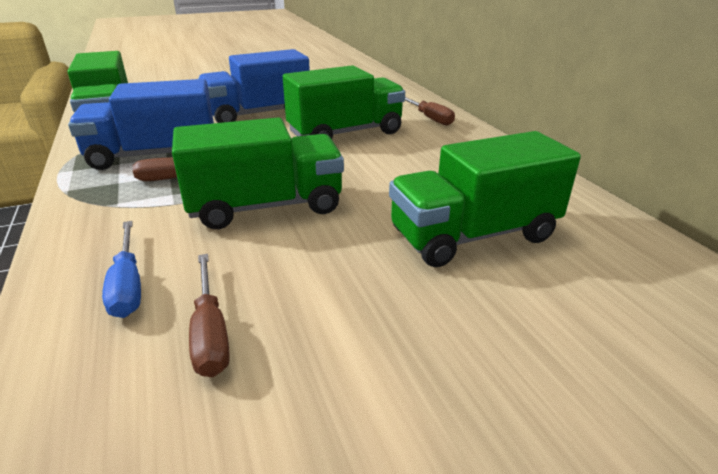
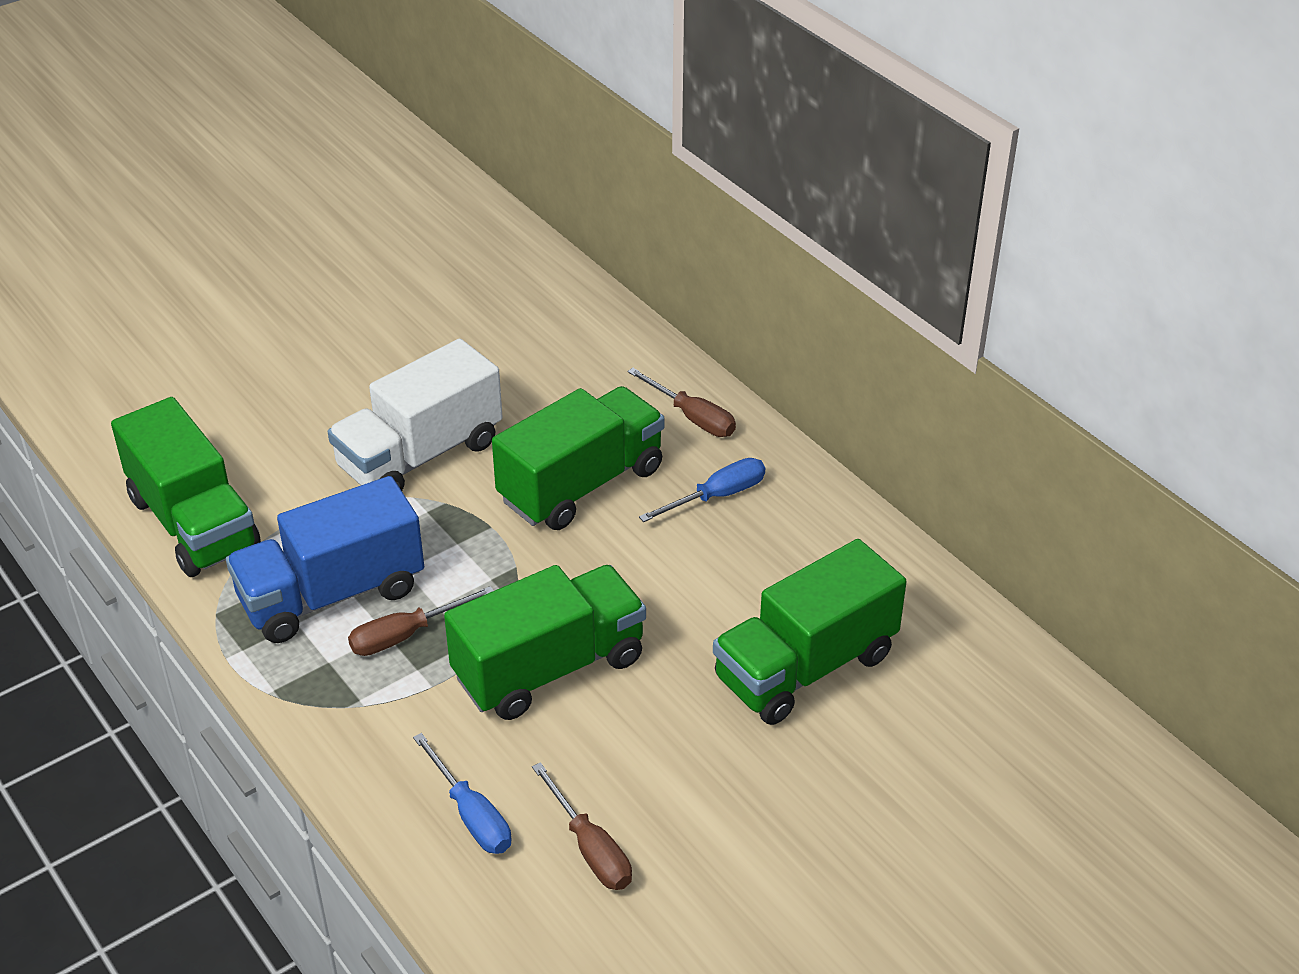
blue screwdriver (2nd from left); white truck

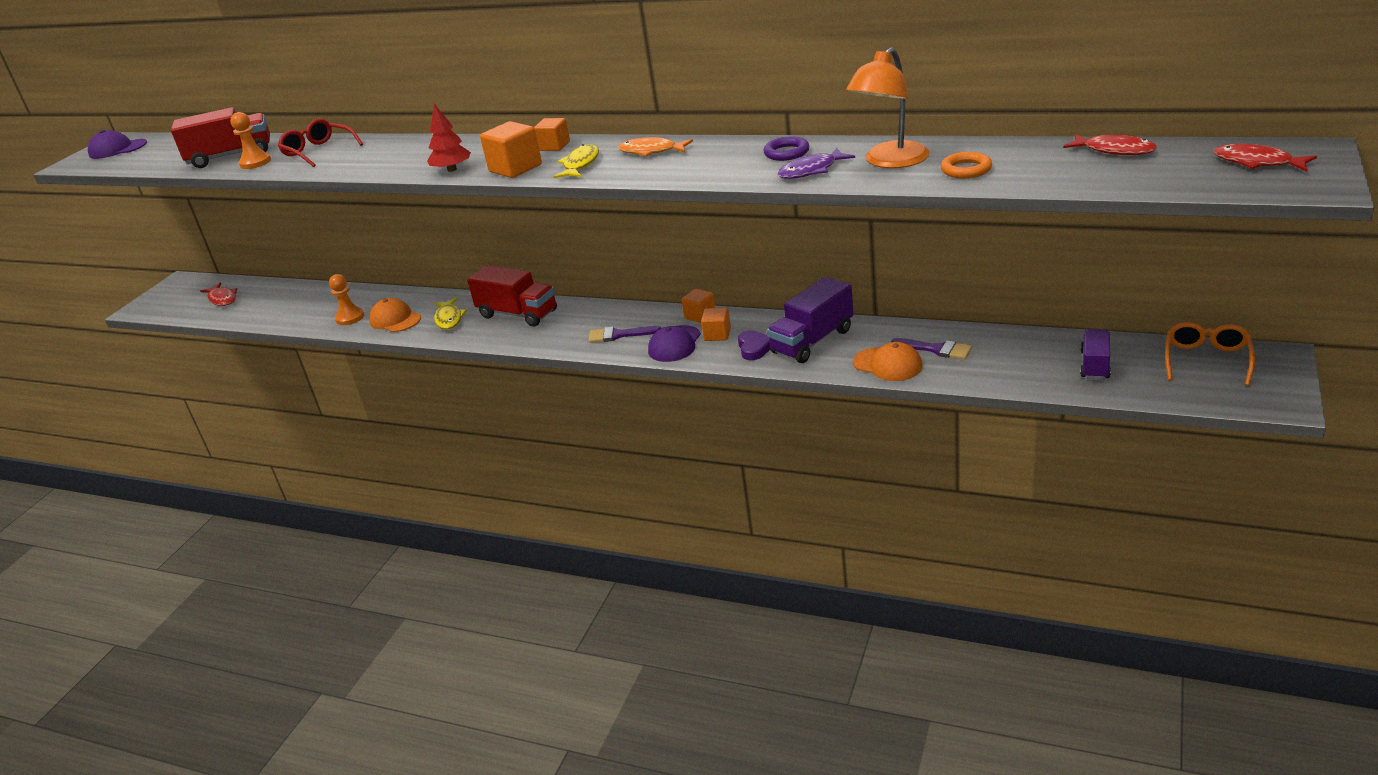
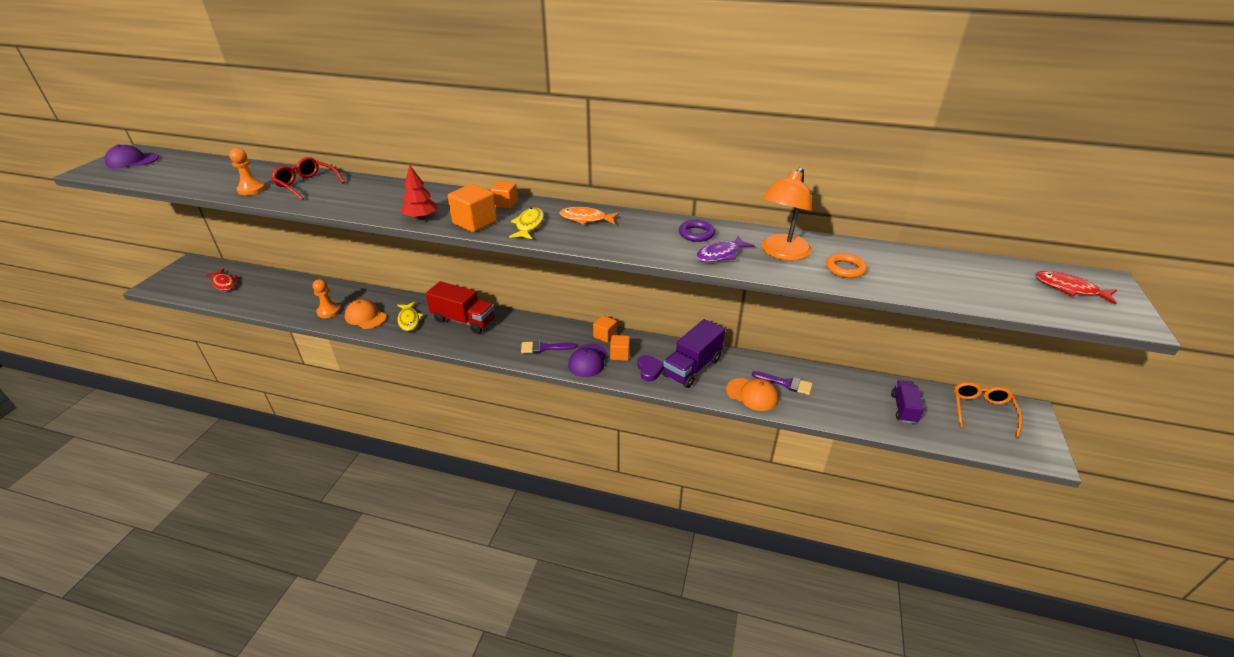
red truck (1st from left in the first image); red fish (2nd from left in the first image)

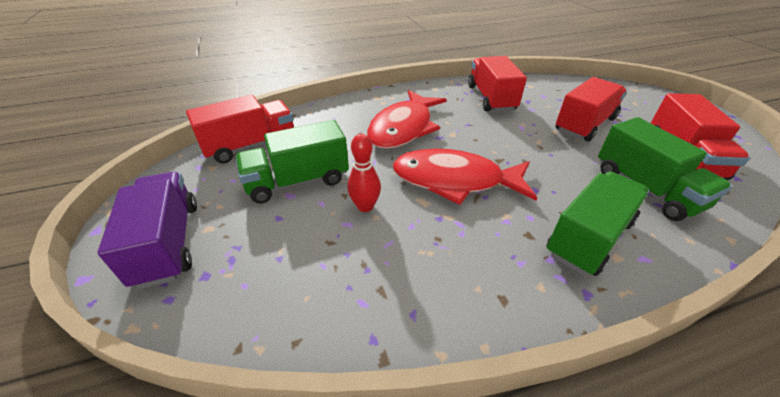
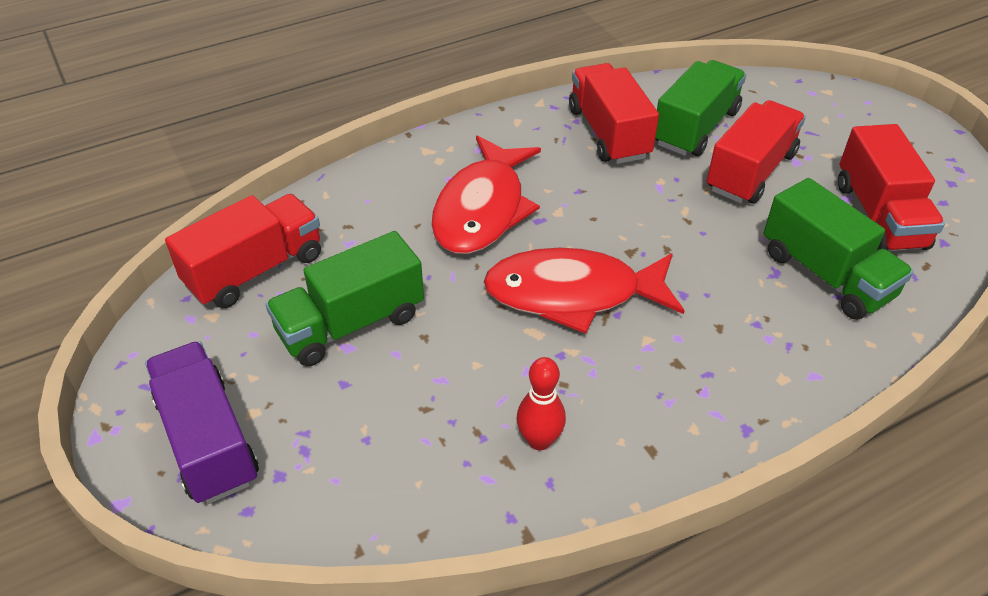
red bowling pin; green truck (2nd from left)

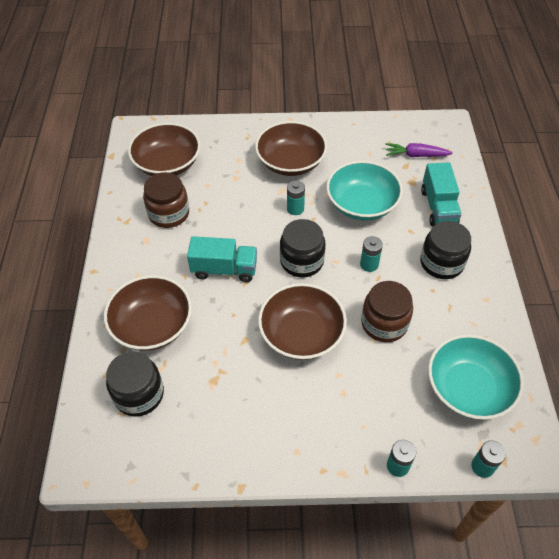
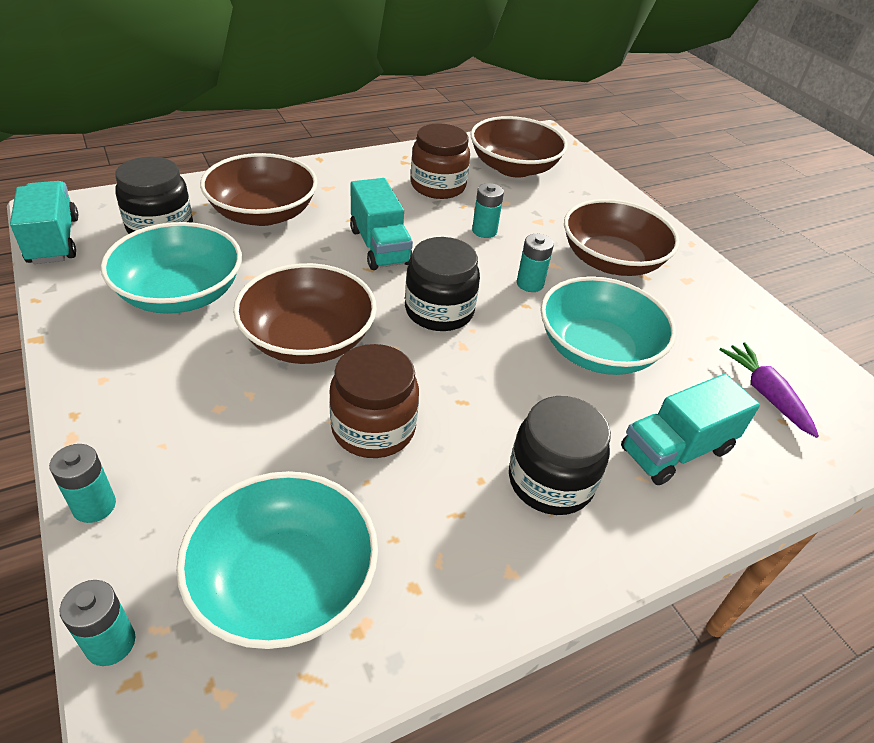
turquoise truck (1st from left); turquoise bowl (1st from left); turquoise battery (3rd from left)

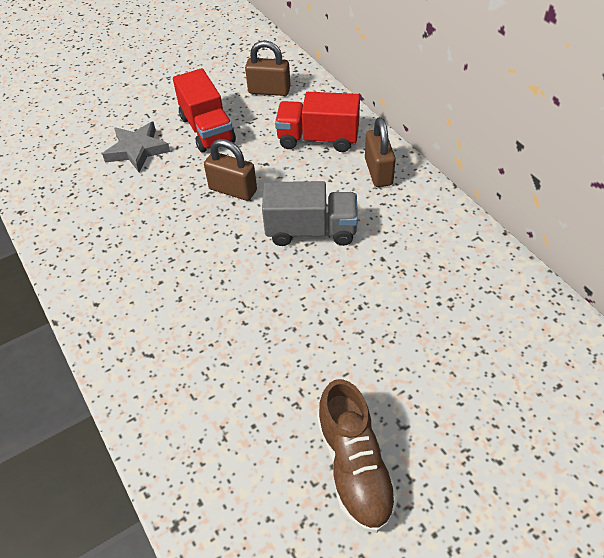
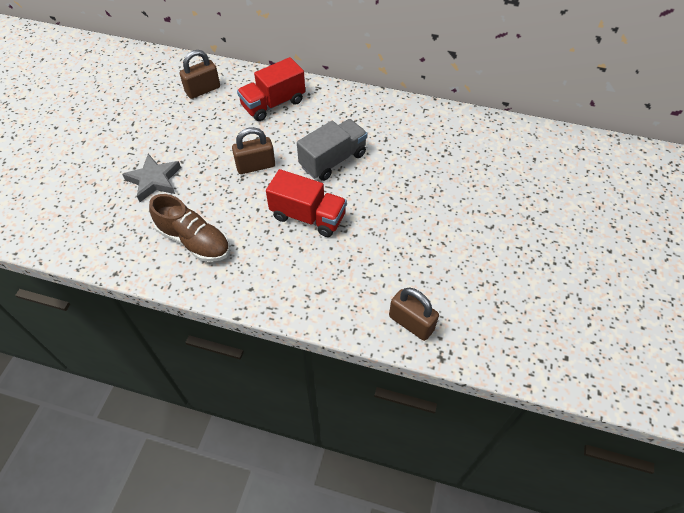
red truck (2nd from left); brown shoe; brown padlock (3rd from left)

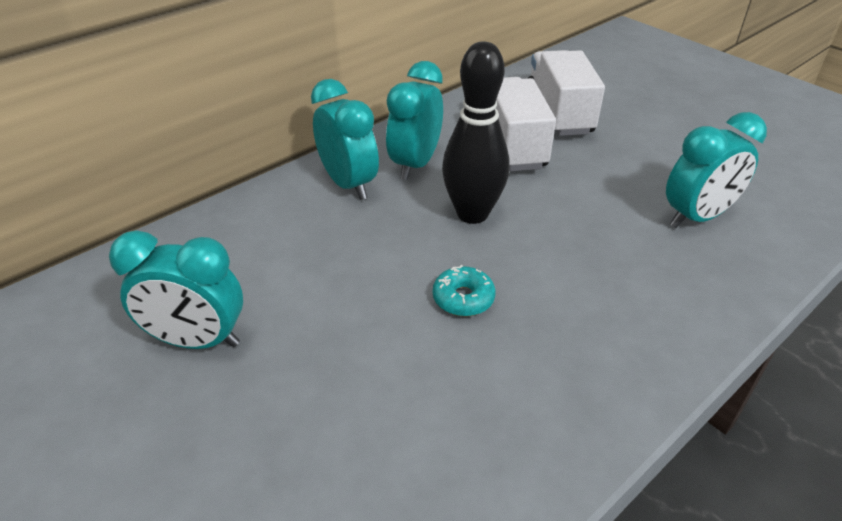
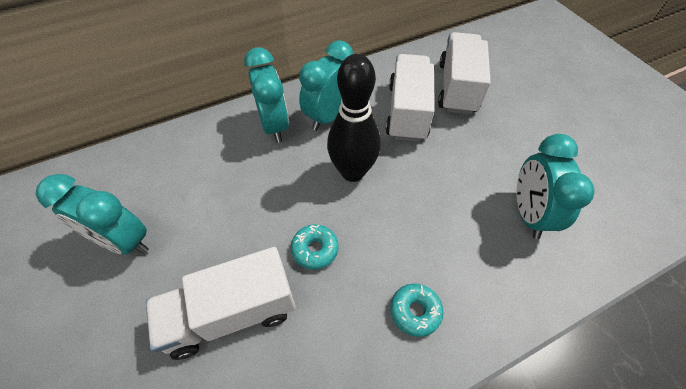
white truck (1st from left); turquoise donut (2nd from left); turquoise clock (4th from left)

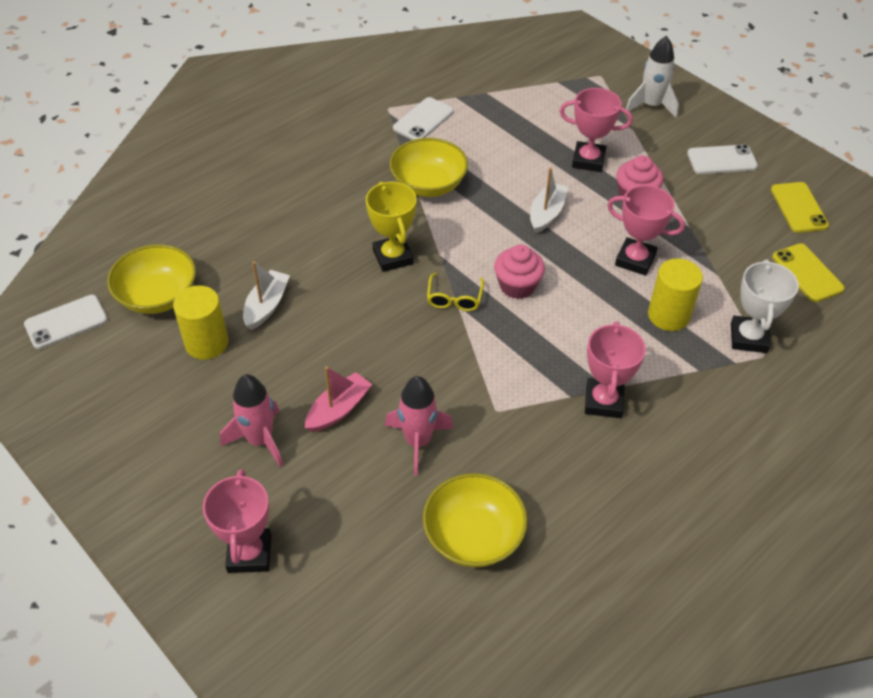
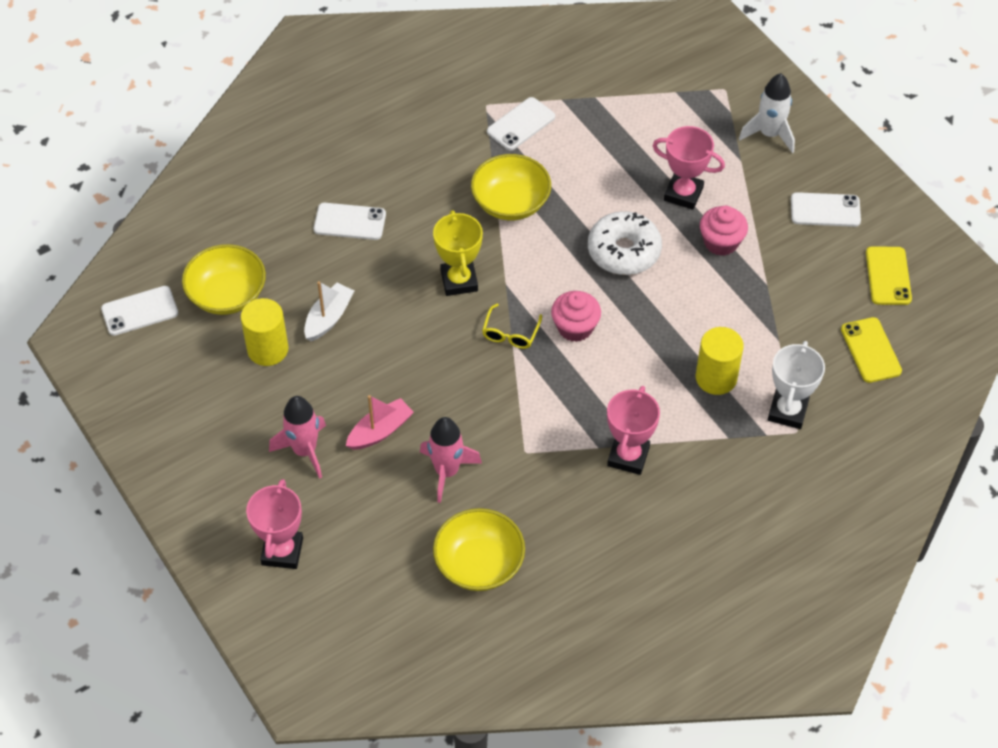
pink trophy (4th from left in the first image); white phone (2nd from left); white donut

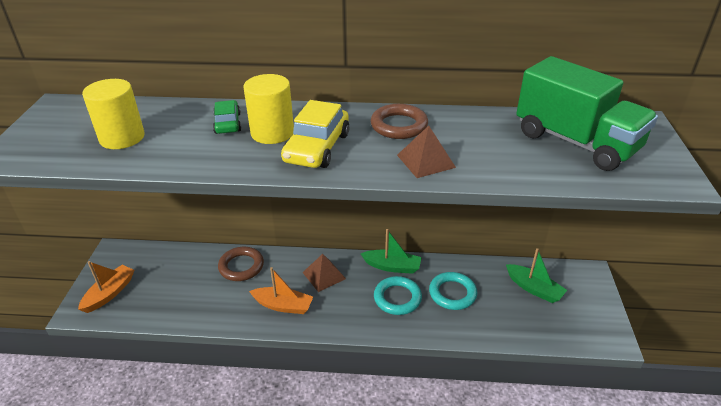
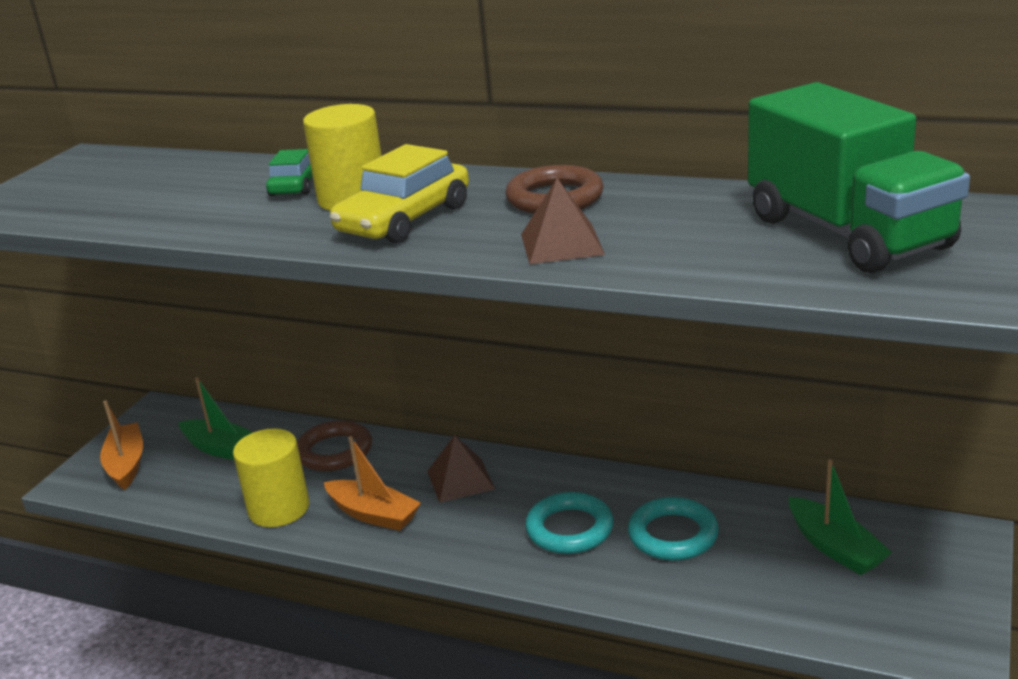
yellow cylinder (1st from left); green boat (1st from left); orange boat (1st from left)

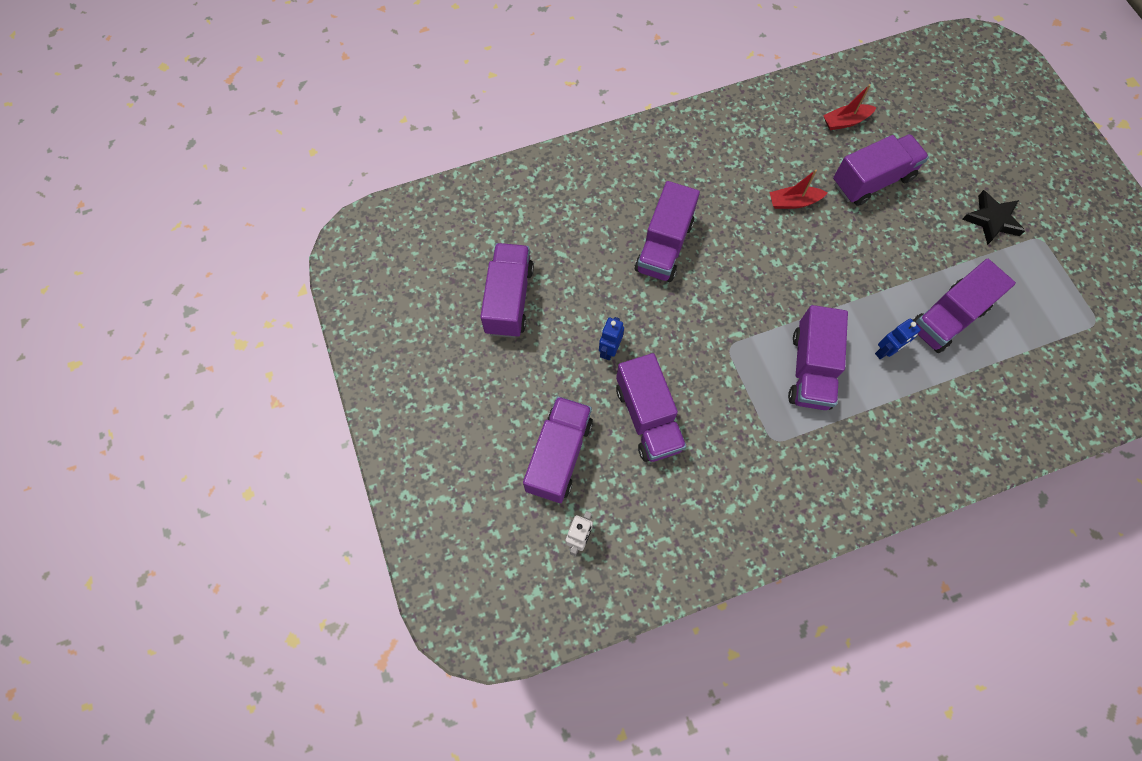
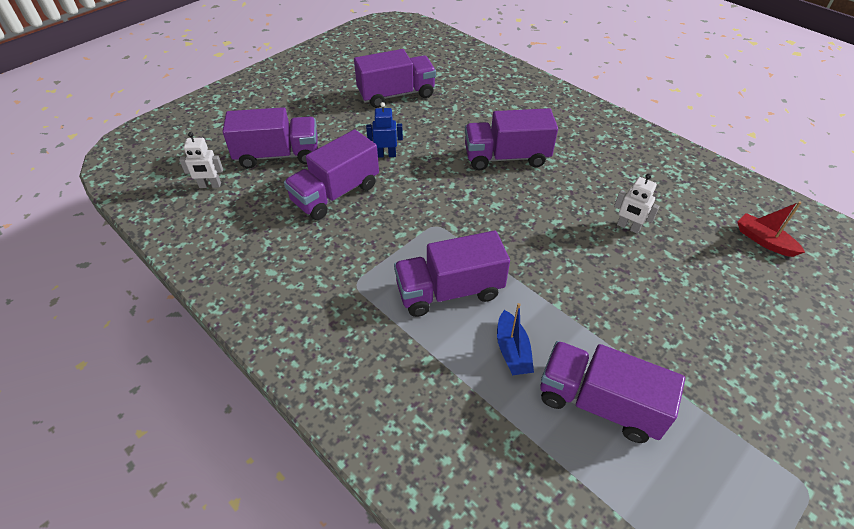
purple truck (6th from left in the first image); black star; white robot (2nd from left); blue boat

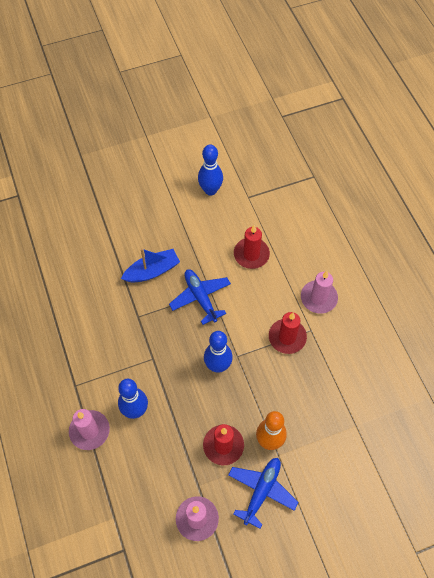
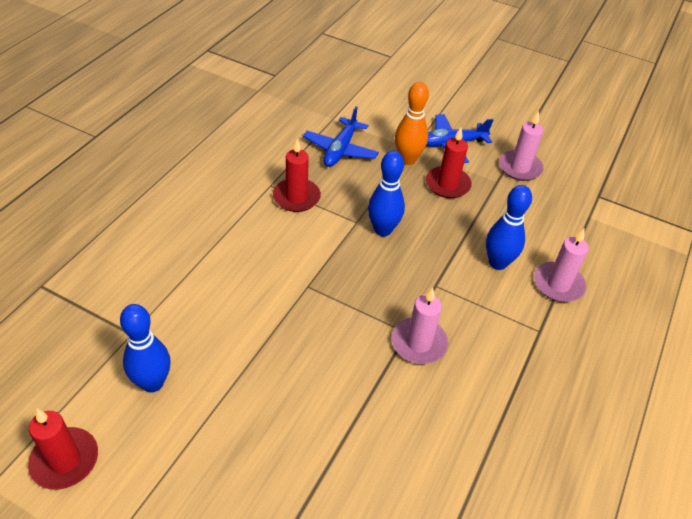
blue boat; blue plane (1st from left); red candle (1st from left); pink candle (1st from left)

